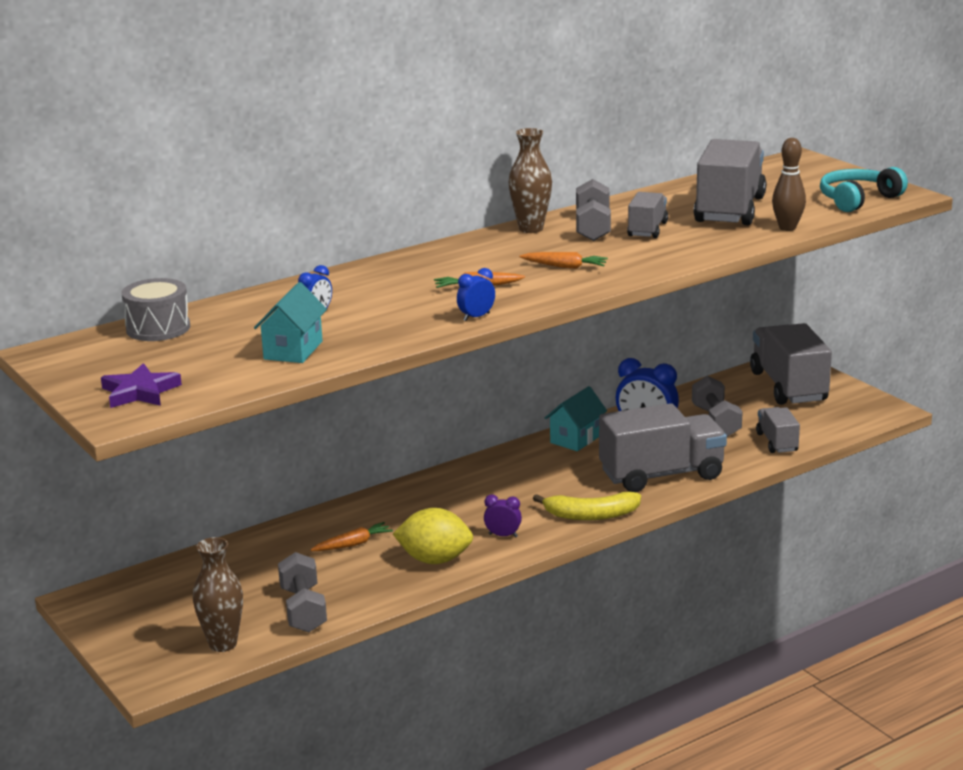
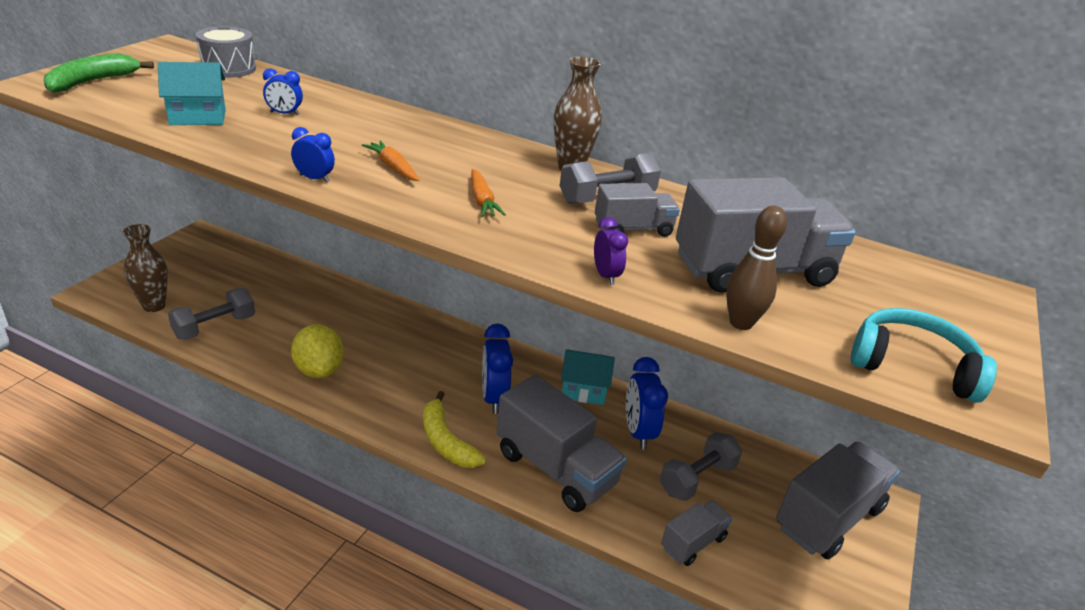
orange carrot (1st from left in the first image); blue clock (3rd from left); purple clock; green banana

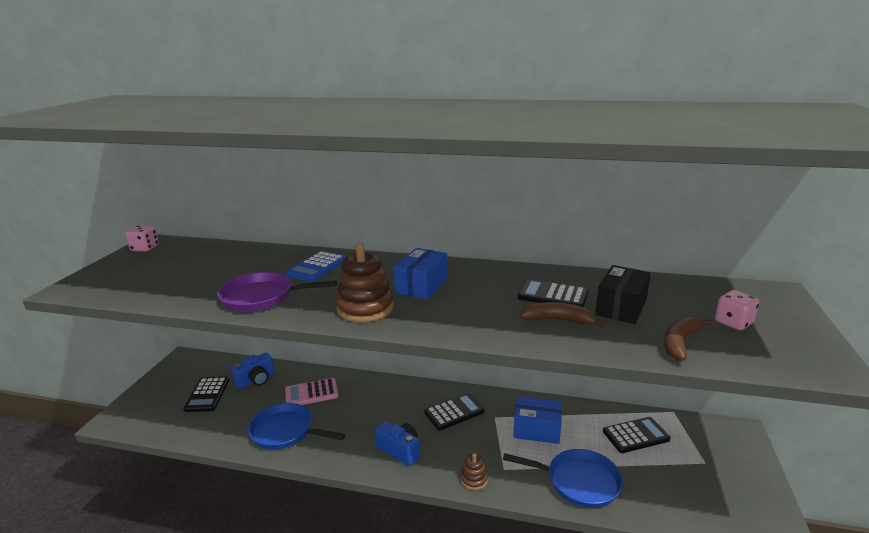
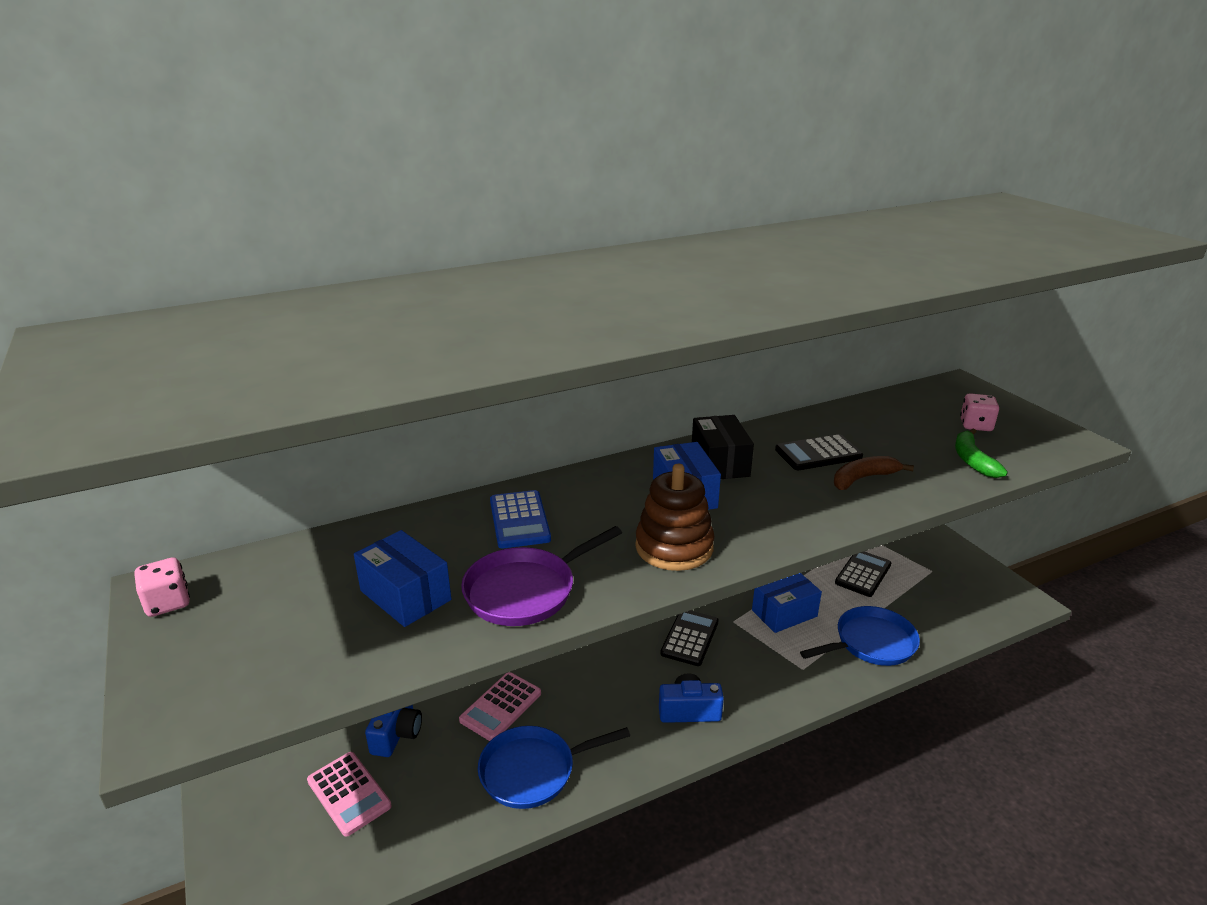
brown stacking toy (2nd from left in the first image); blue box (1st from left); black box; pink calculator (1st from left); green banana

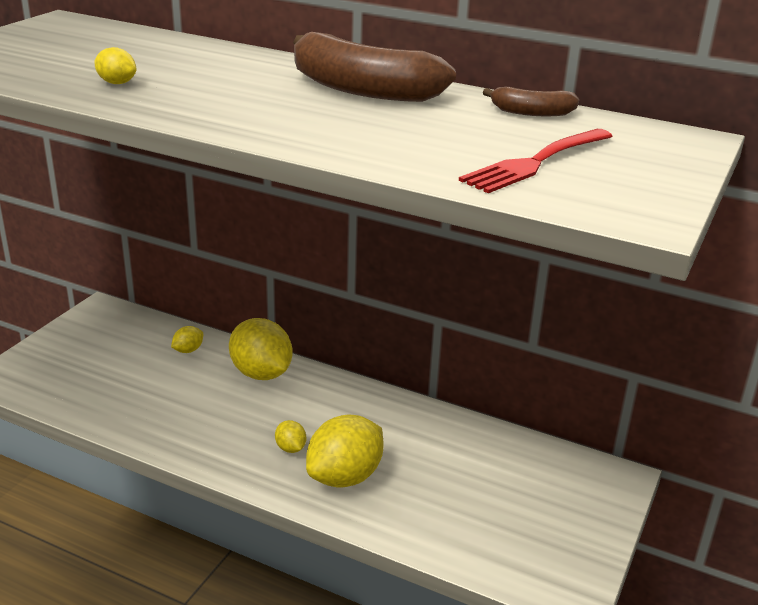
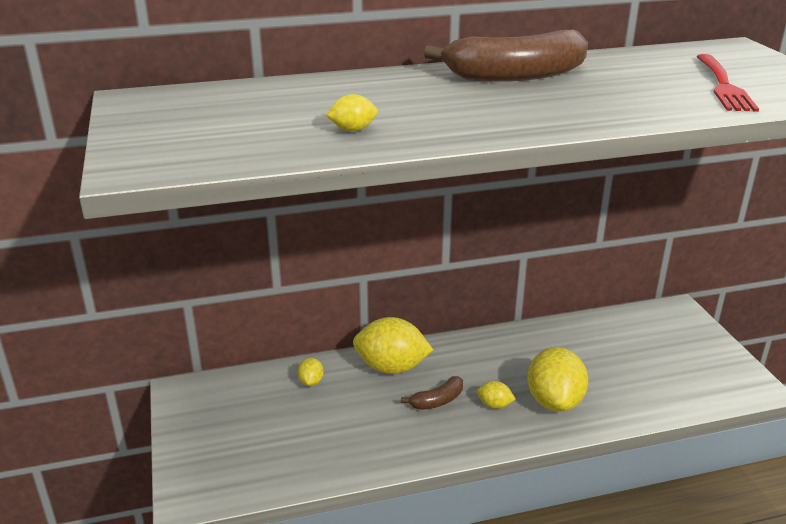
brown banana (1st from left)

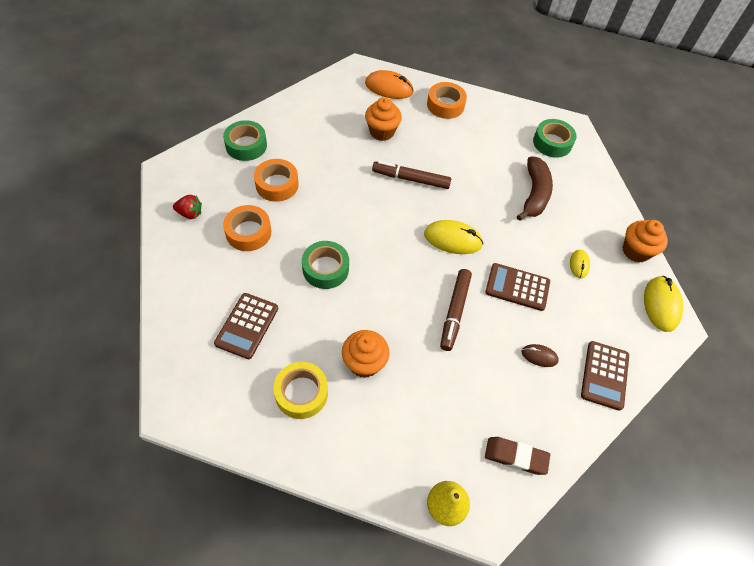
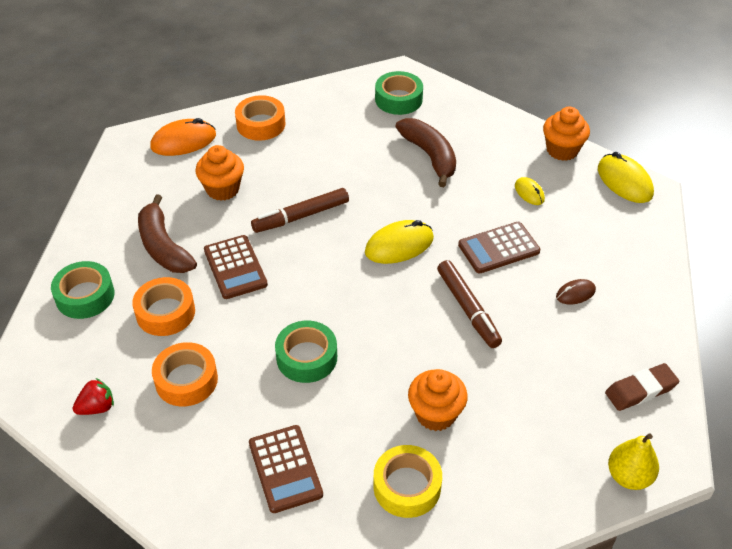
brown banana (1st from left); brown calculator (1st from left)

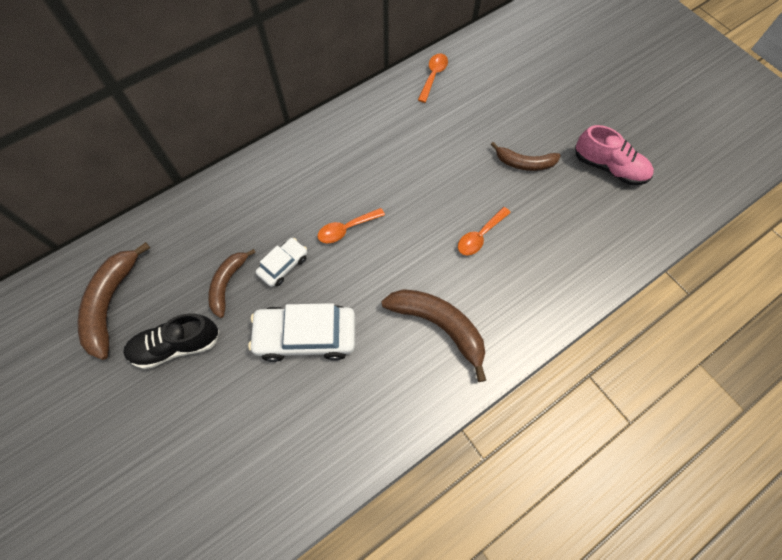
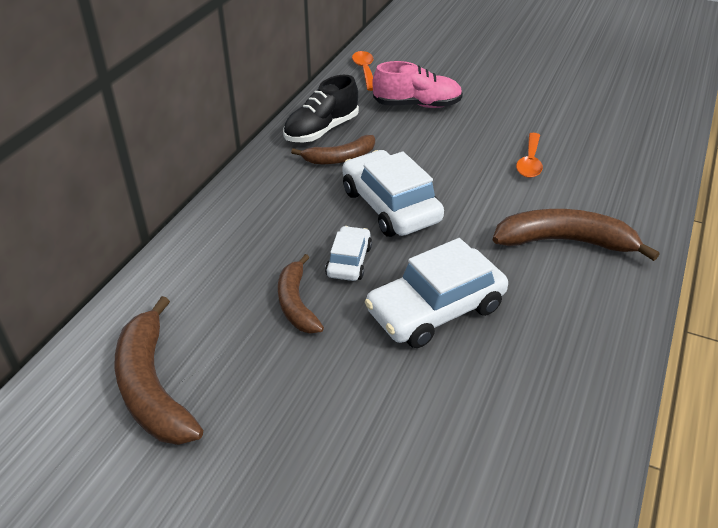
black shoe; brown banana (3rd from left); pink shoe; white car (2nd from left)

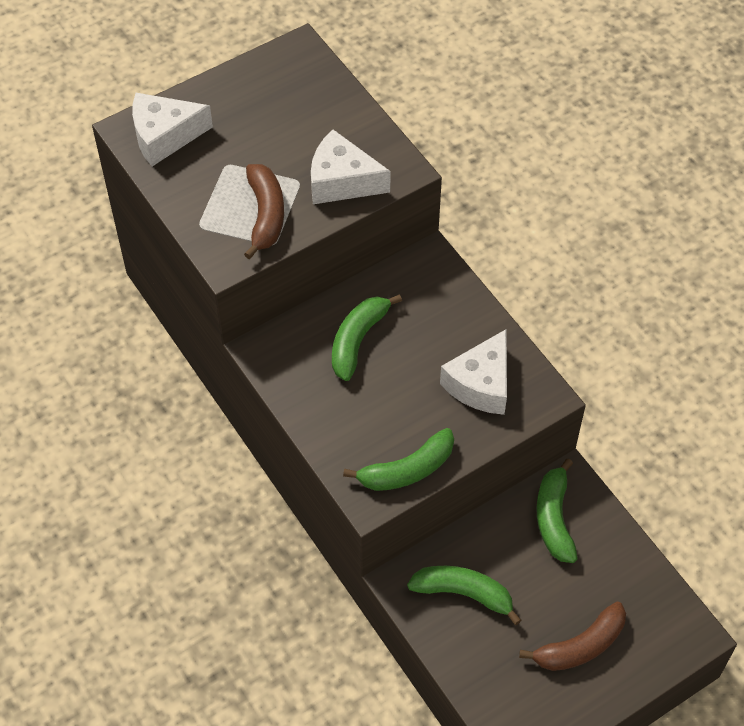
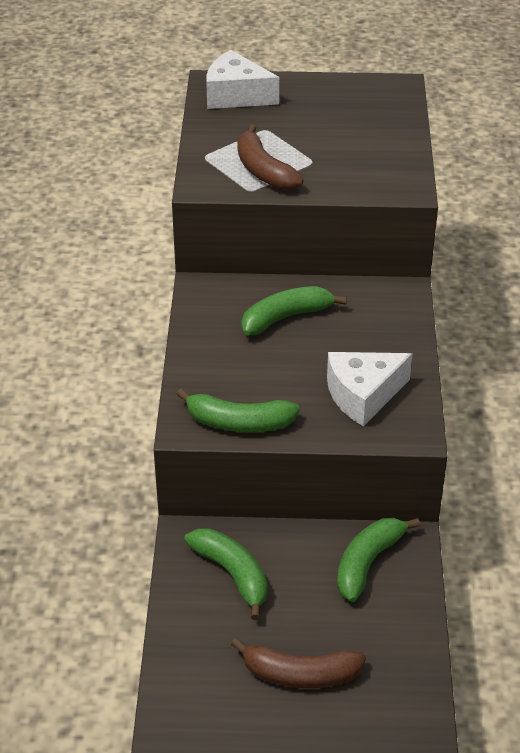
white cheese (2nd from left in the first image); brown banana (1st from left)

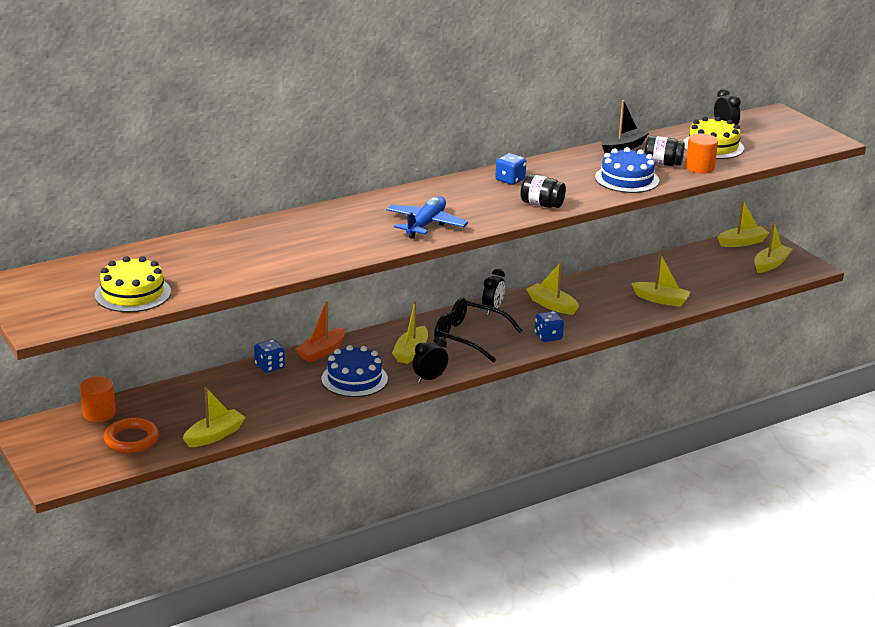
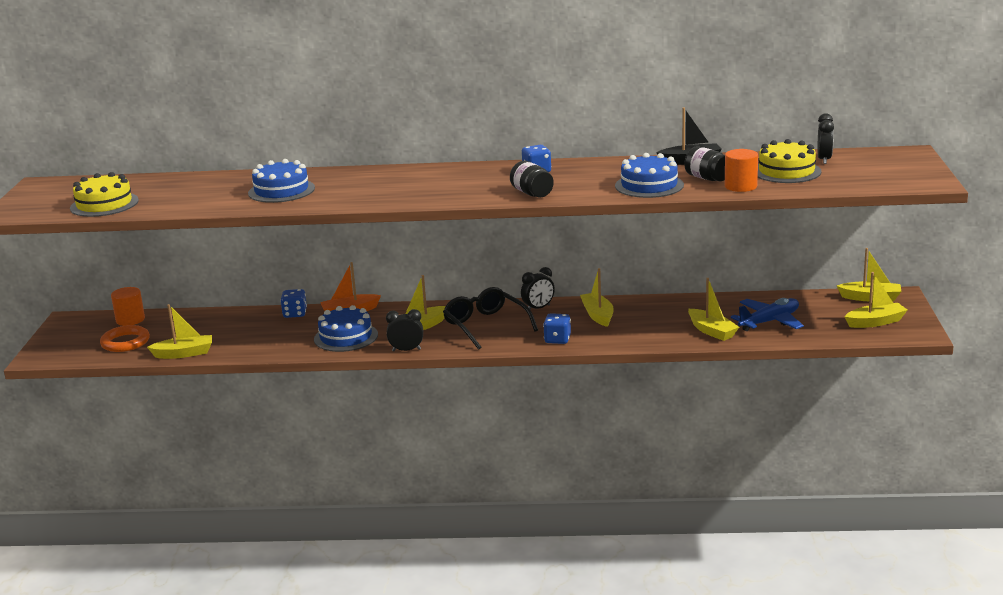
blue cake (1st from left); blue plane

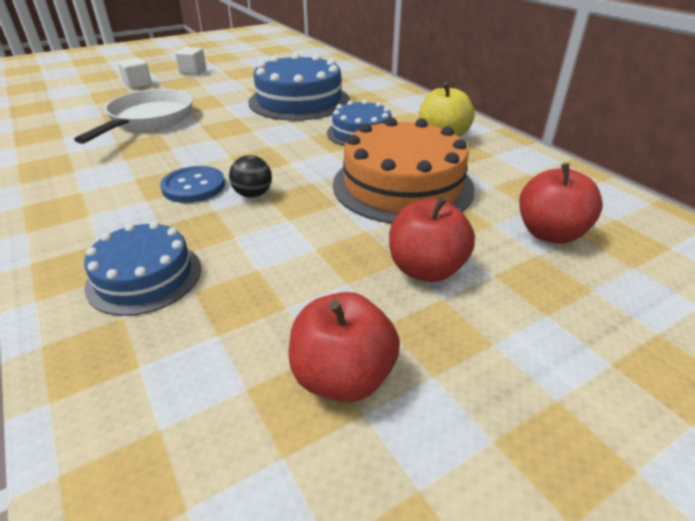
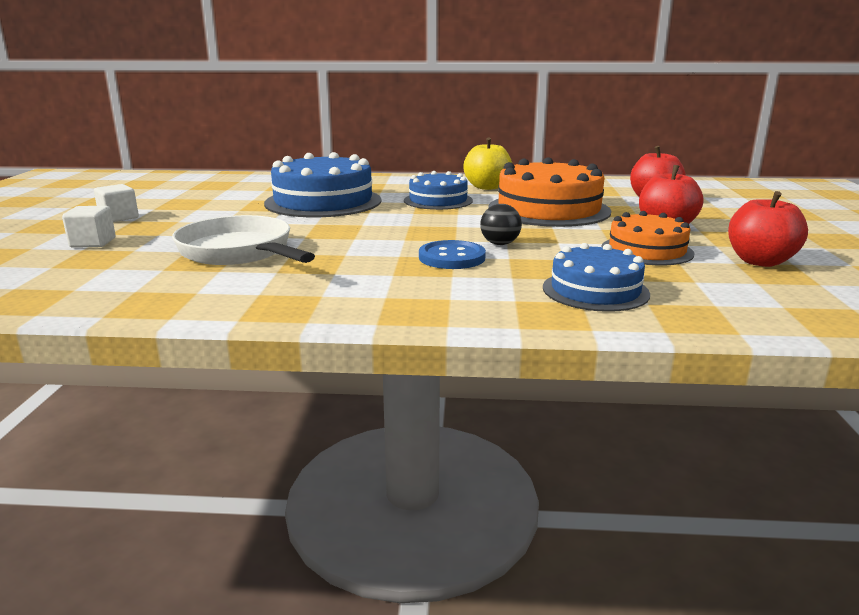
orange cake (2nd from left)

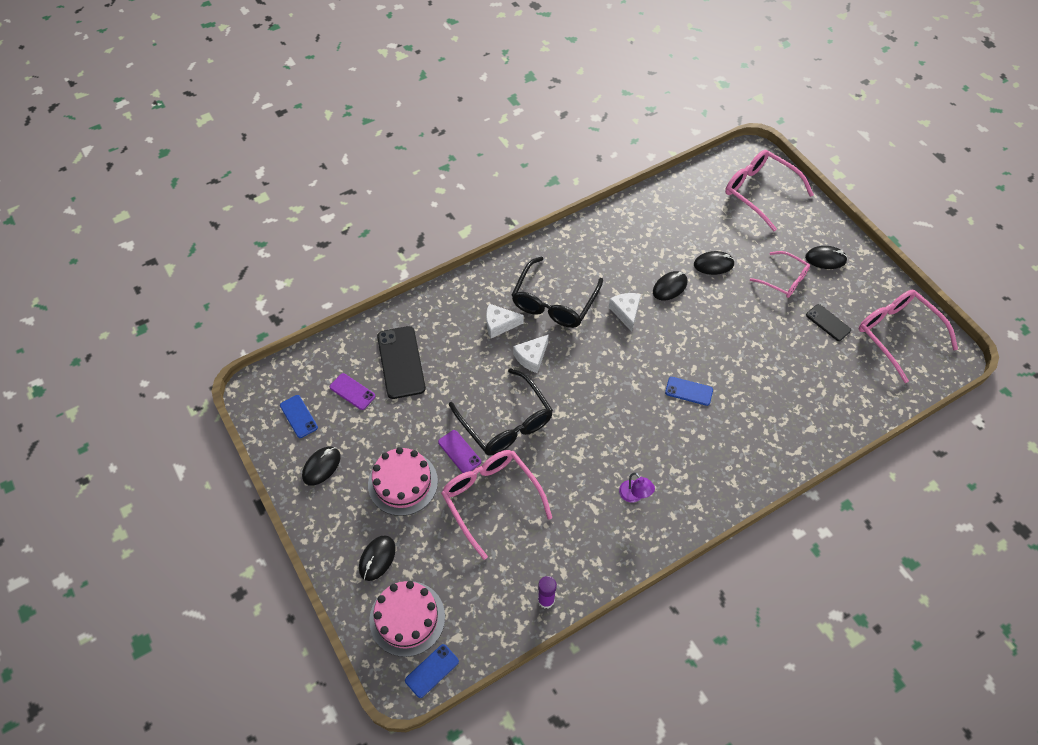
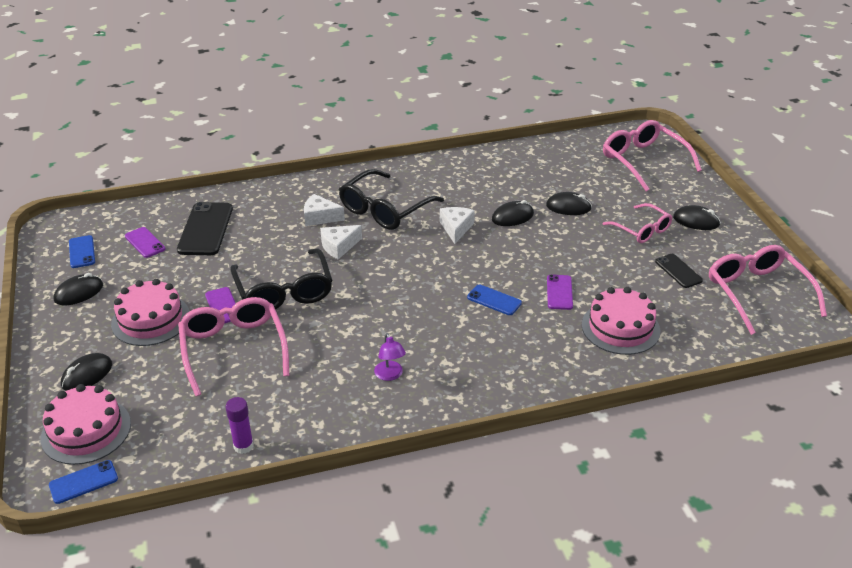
purple phone (3rd from left); pink cake (3rd from left)

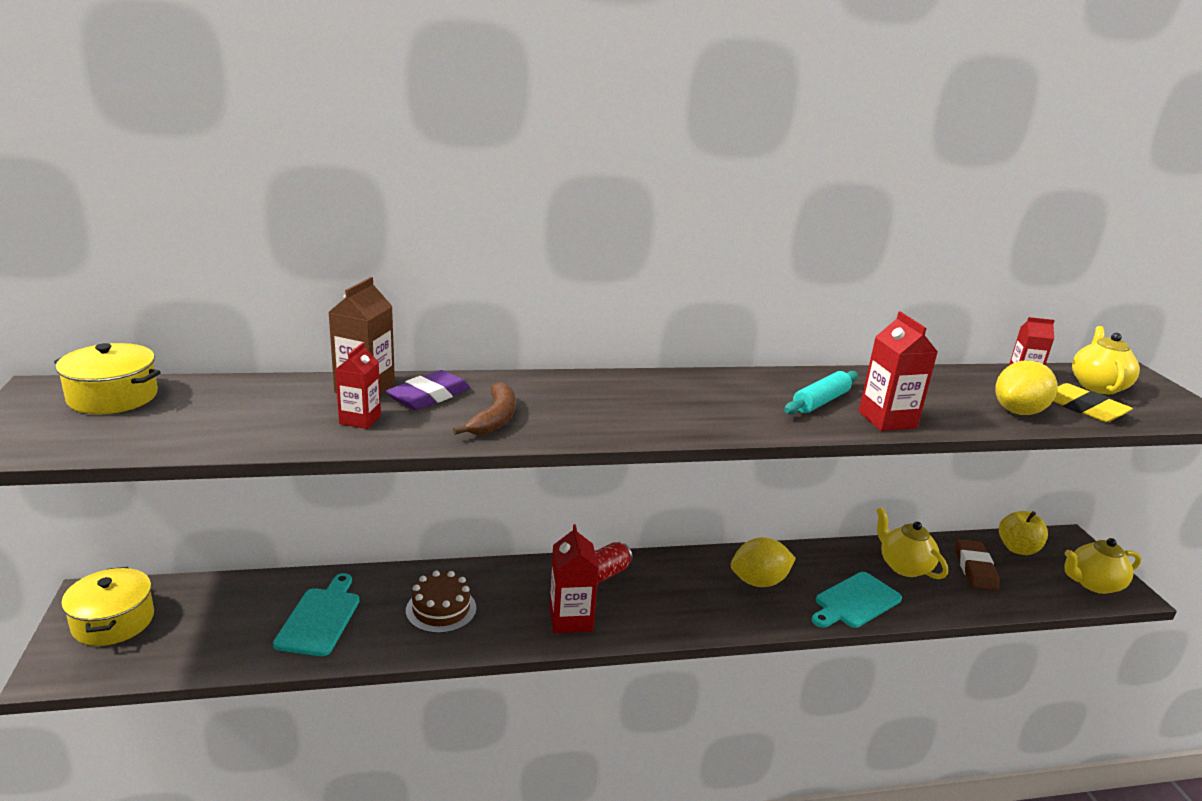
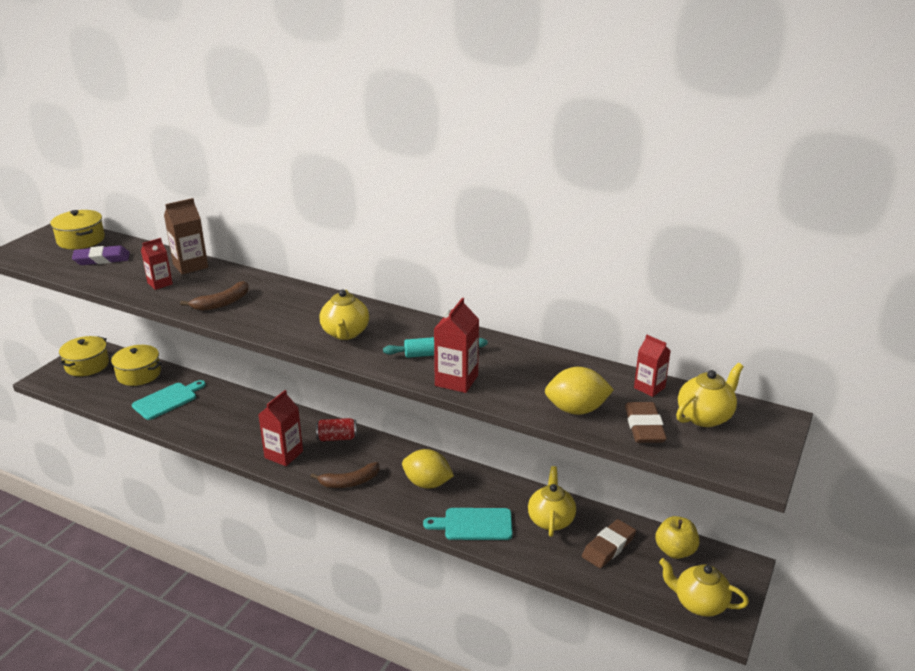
brown cake; yellow pot (3rd from left); brown banana (2nd from left); yellow teapot (1st from left); purple eraser; brown eraser (2nd from left)

